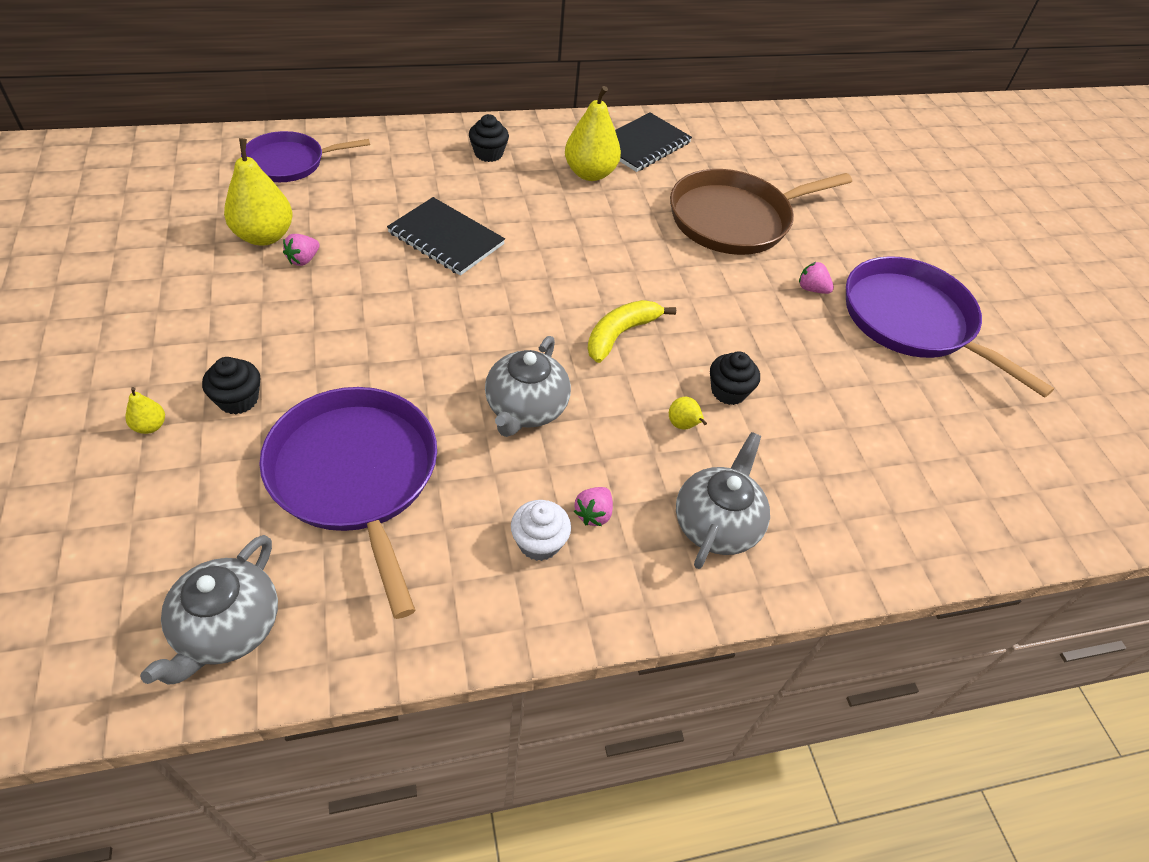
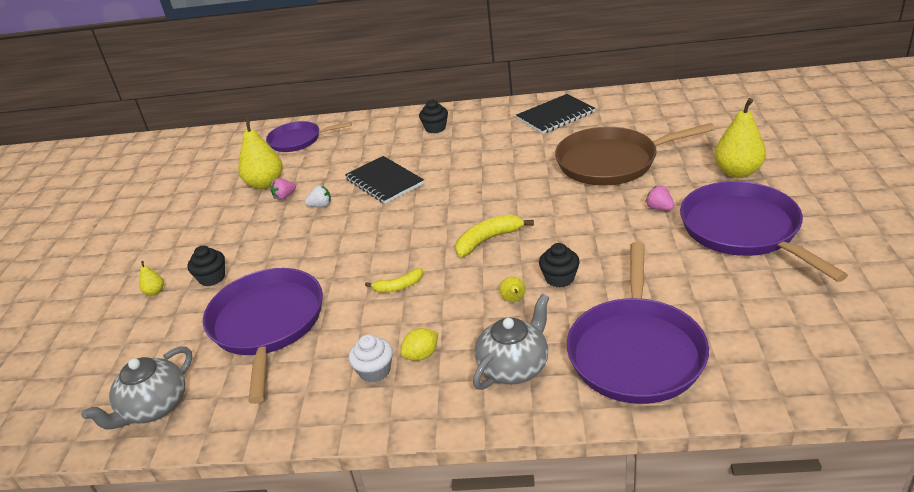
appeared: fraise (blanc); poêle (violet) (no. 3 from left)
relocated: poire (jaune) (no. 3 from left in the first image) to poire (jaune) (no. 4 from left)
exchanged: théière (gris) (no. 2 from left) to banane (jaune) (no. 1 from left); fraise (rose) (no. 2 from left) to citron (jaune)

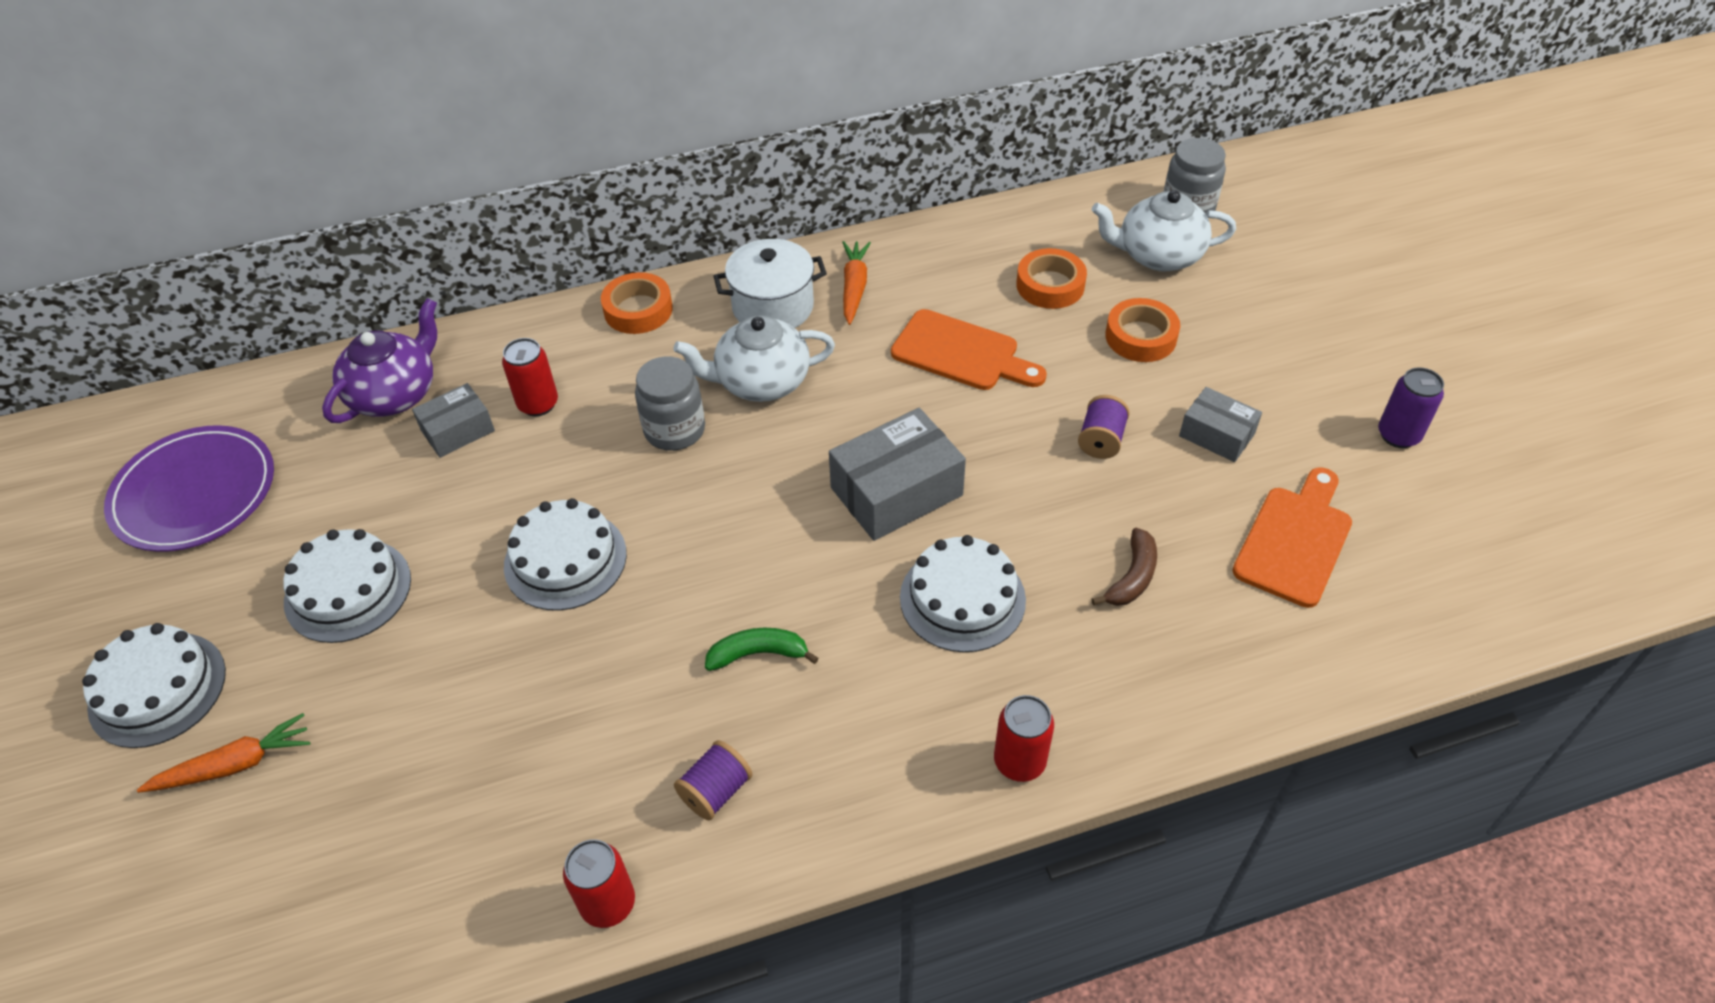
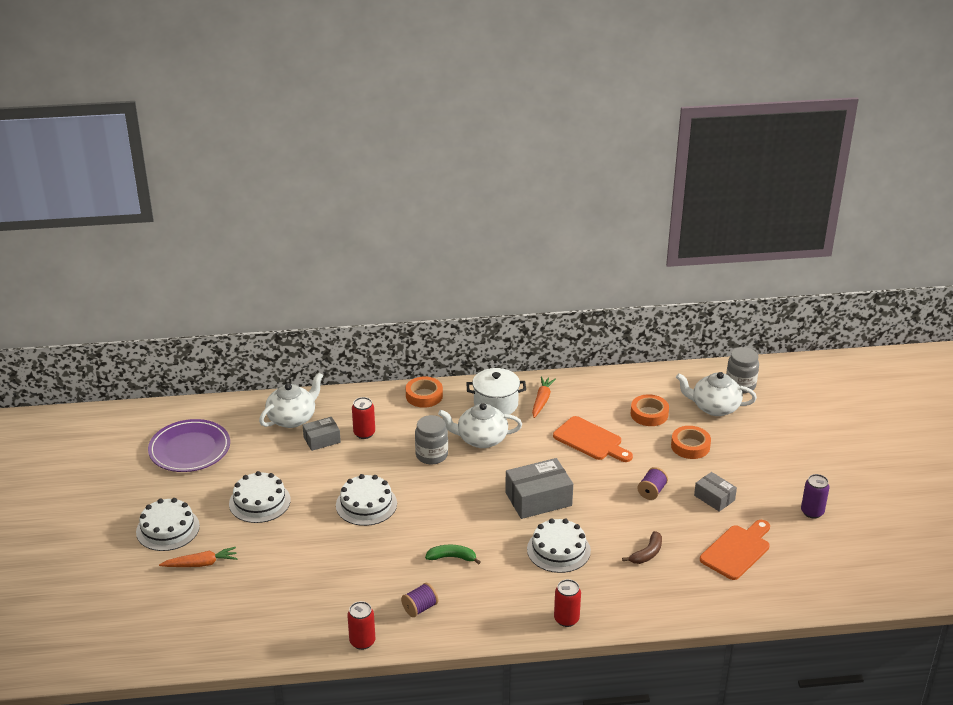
colour: théière (violet) to théière (blanc) (no. 1 from left)

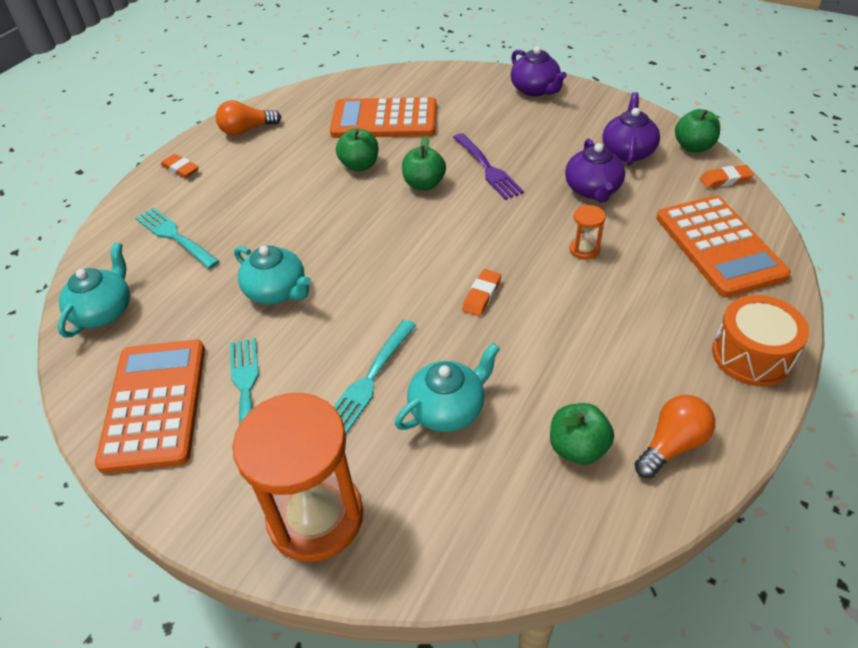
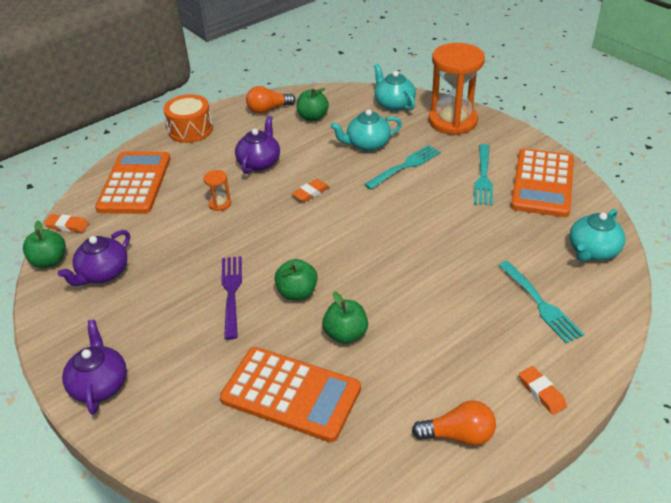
relocated: théière (violet) (no. 2 from left in the first image) to théière (violet) (no. 3 from left); théière (turquoise) (no. 2 from left)

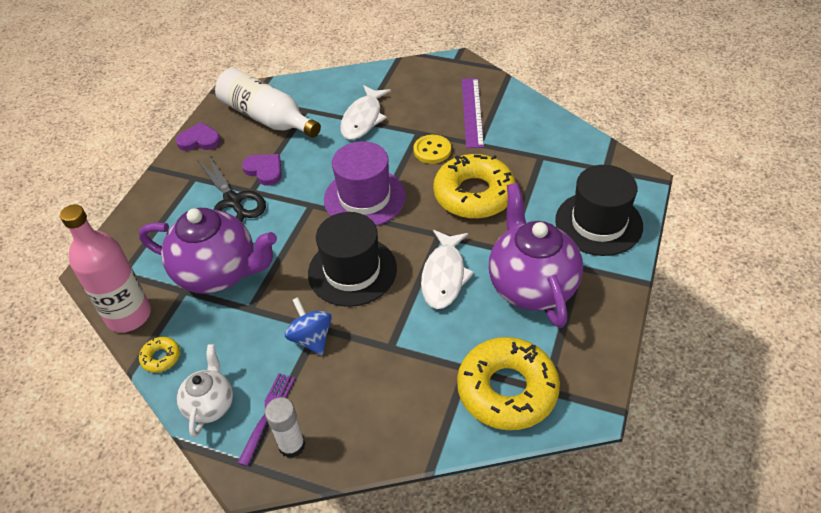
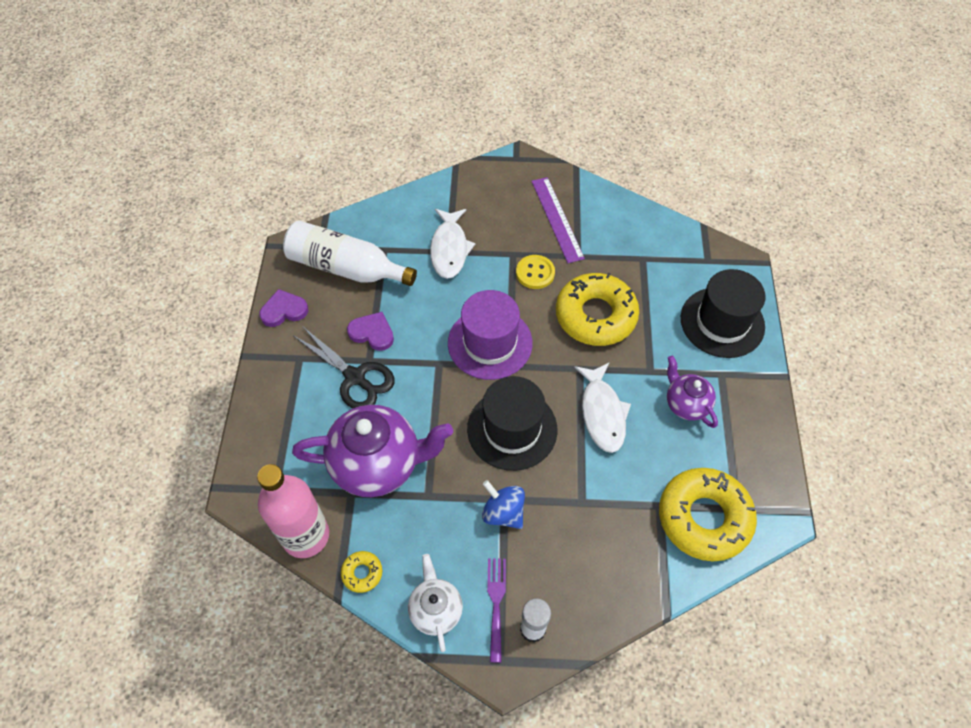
size: théière (violet) (no. 2 from left) x0.54

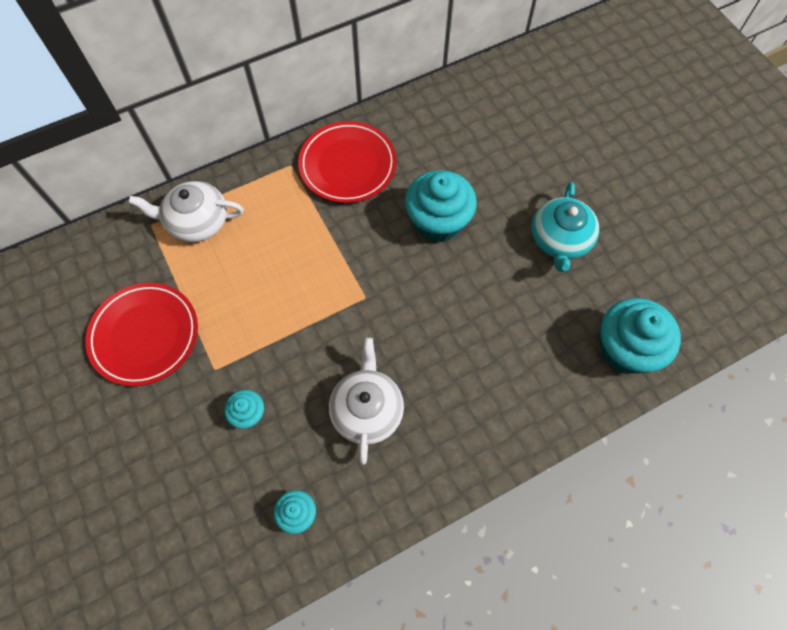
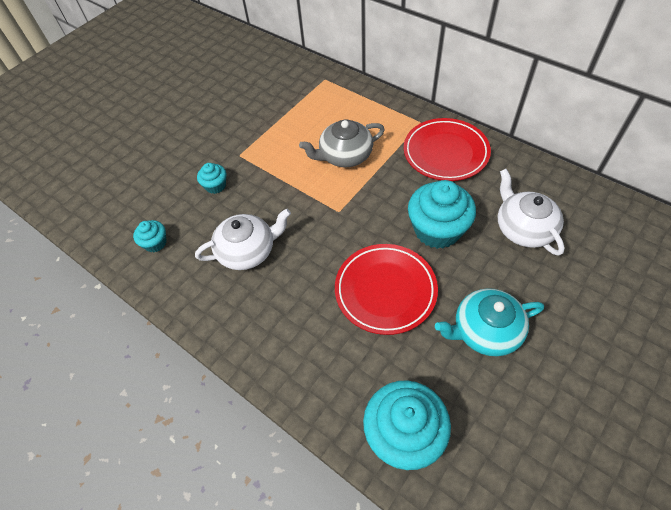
appeared: théière (gris)
relocated: assiette (rouge) (no. 1 from left); théière (blanc) (no. 1 from left in the first image) to théière (blanc) (no. 2 from left)

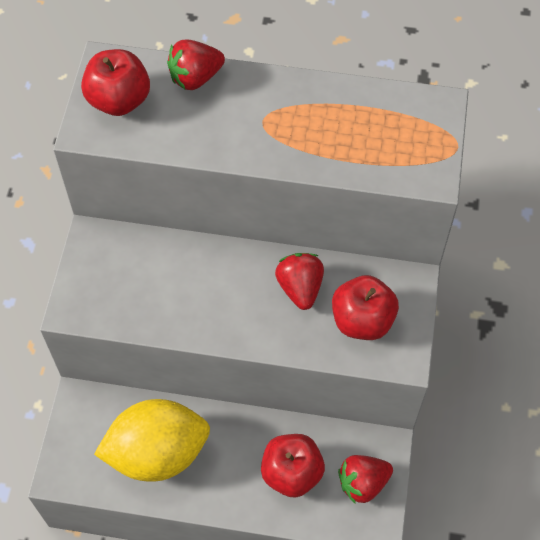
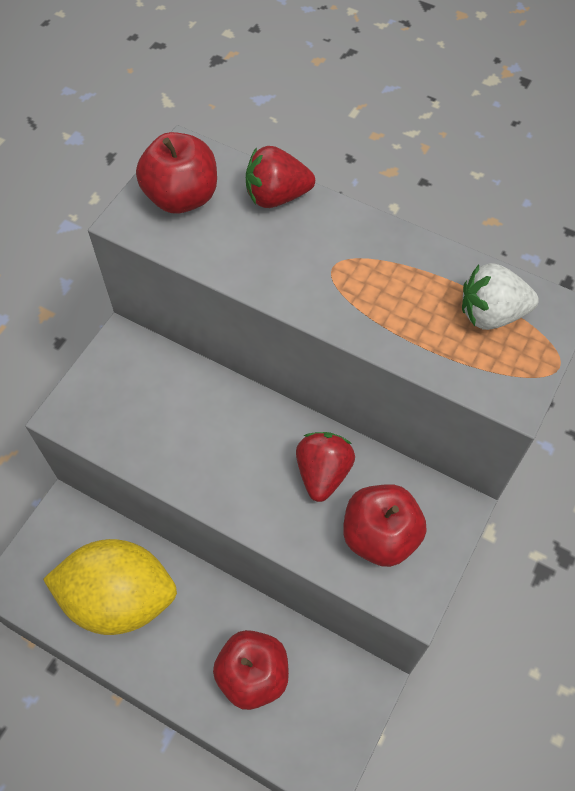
missing: fraise (rouge) (no. 3 from left)
appeared: fraise (blanc)

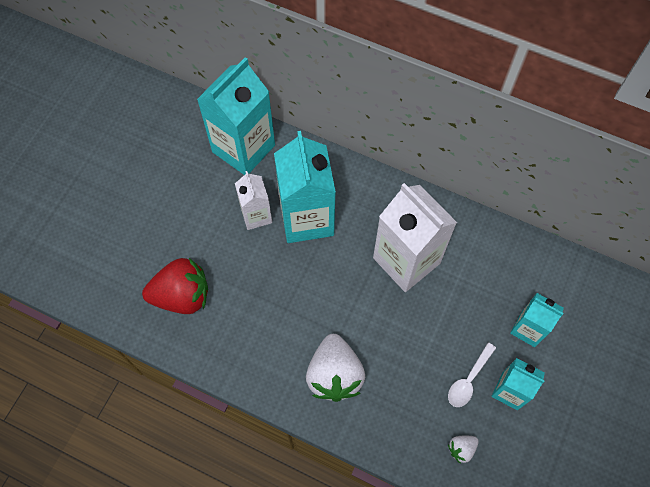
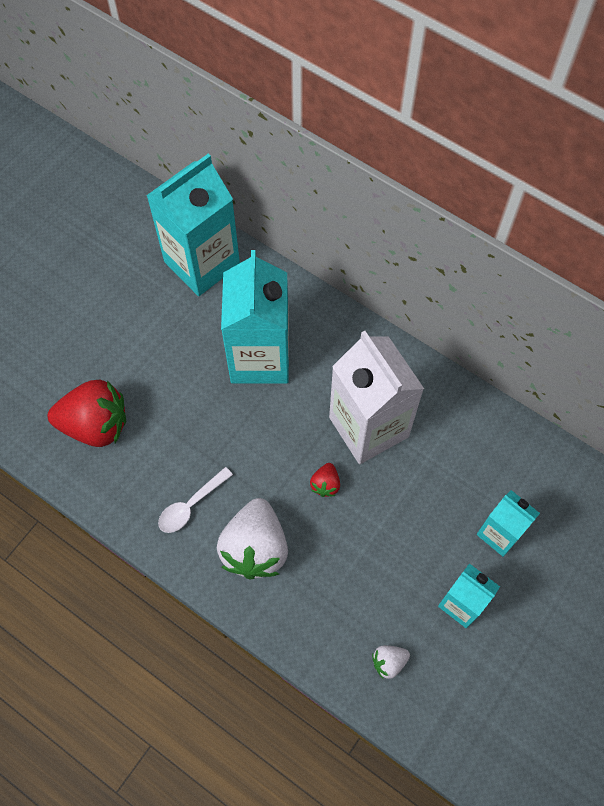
missing: brique de lait (blanc) (no. 1 from left)
appeared: fraise (rouge) (no. 2 from left)
relocated: cuillère (blanc)

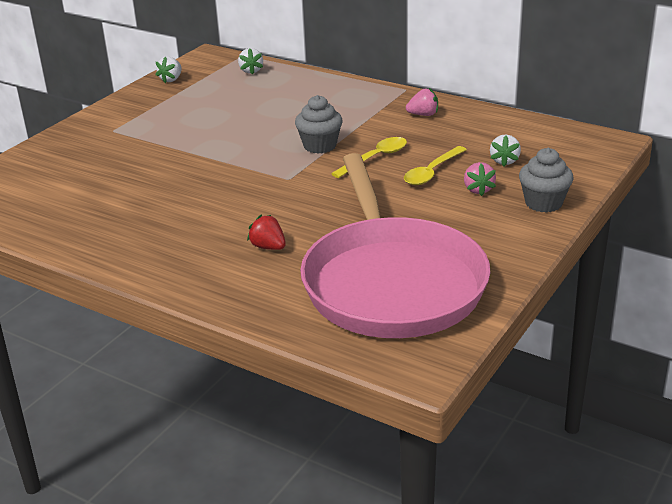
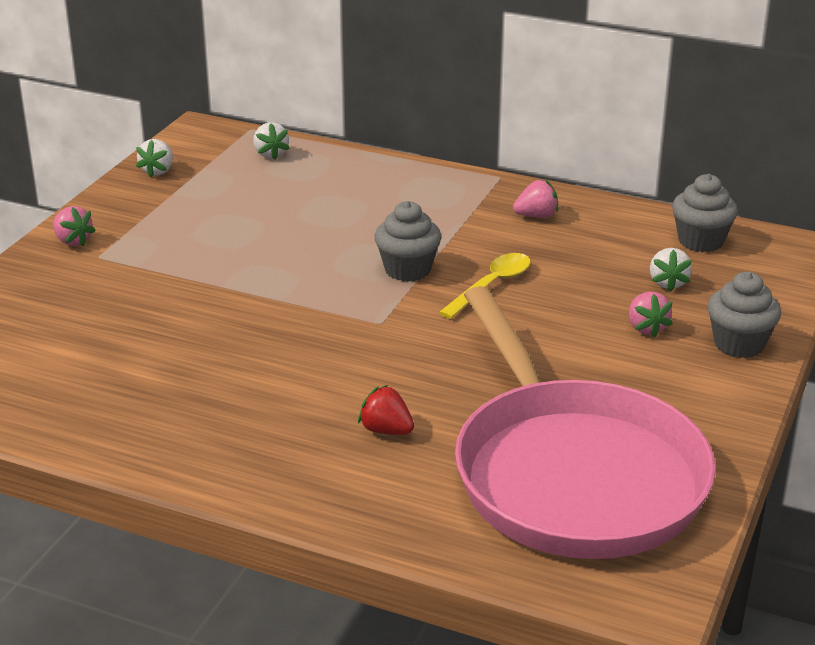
missing: cuillère (jaune) (no. 2 from left)
appeared: fraise (rose) (no. 1 from left); muffin (gris) (no. 2 from left)

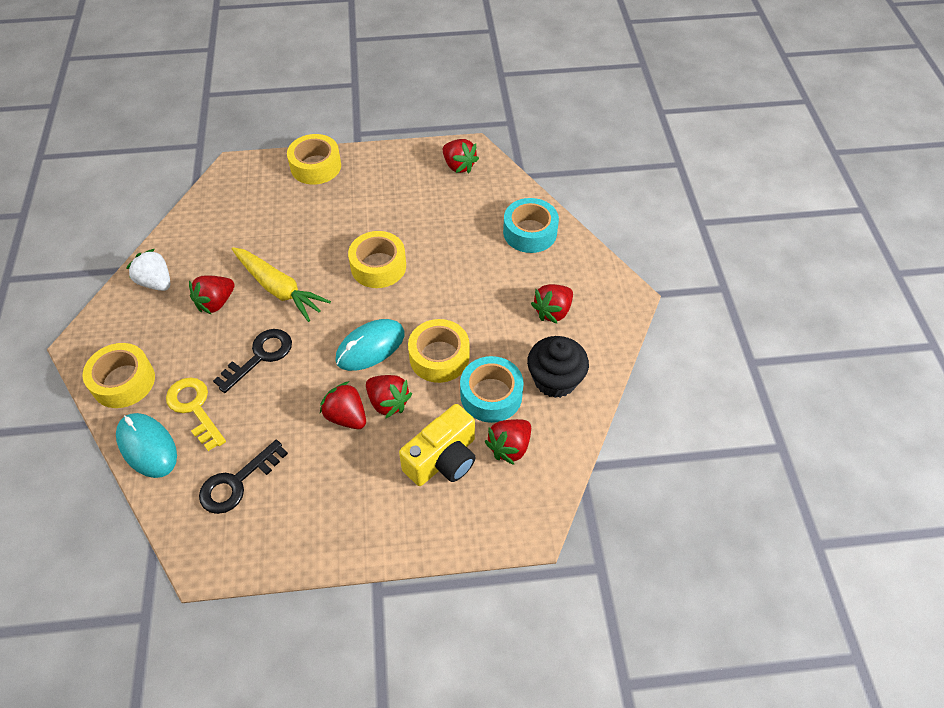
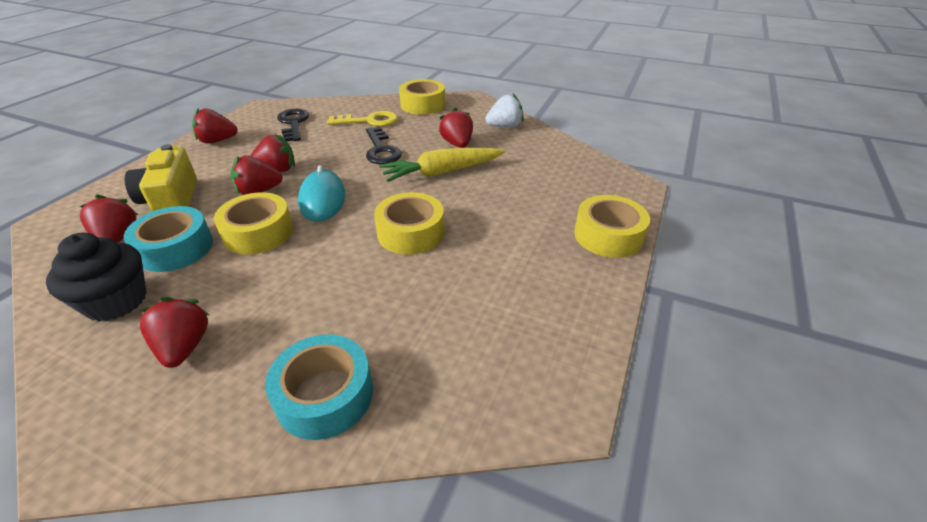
missing: souris (turquoise) (no. 1 from left)
relocated: fraise (rouge) (no. 4 from left in the first image) to fraise (rouge) (no. 3 from left)

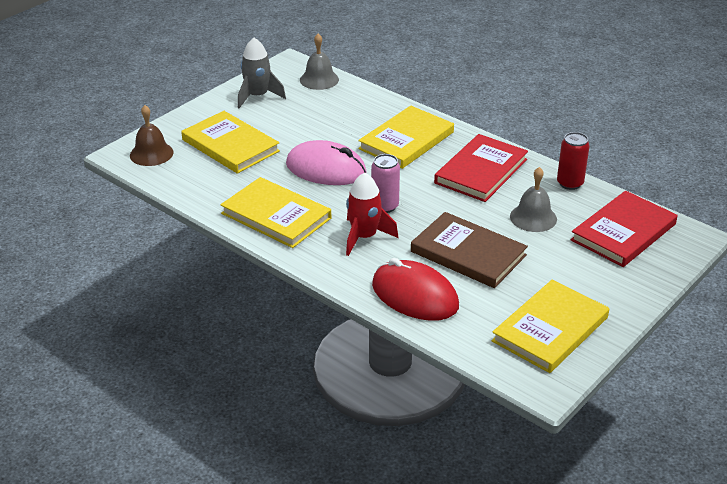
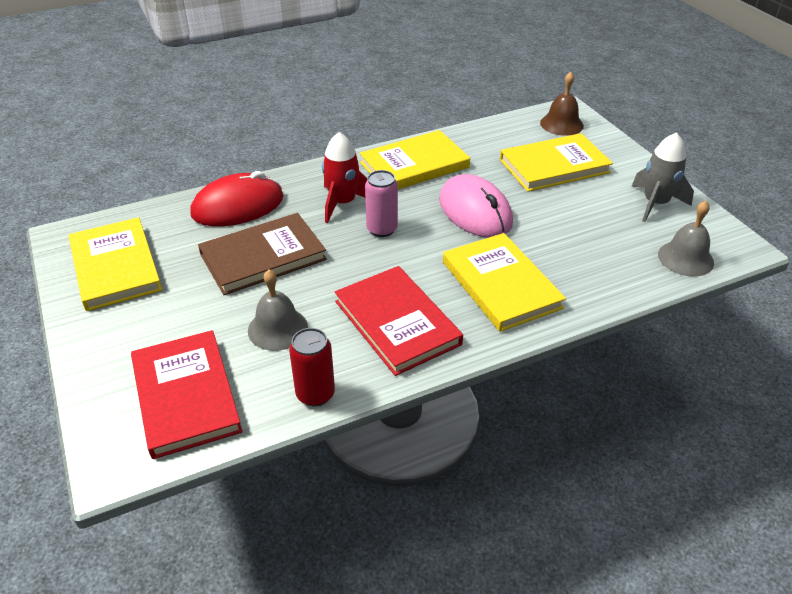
spun: souris (rose) 75 degrees counterclockwise

